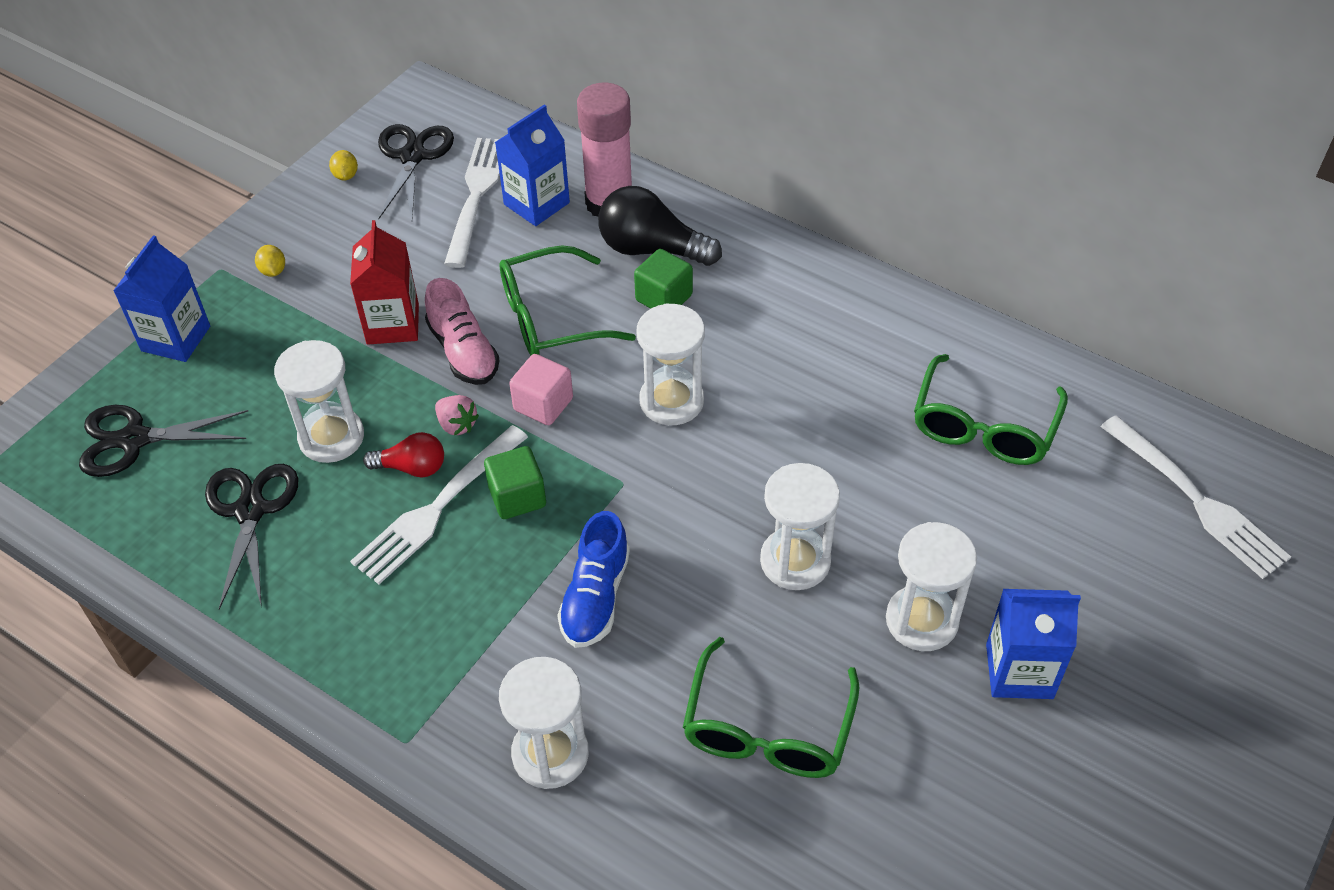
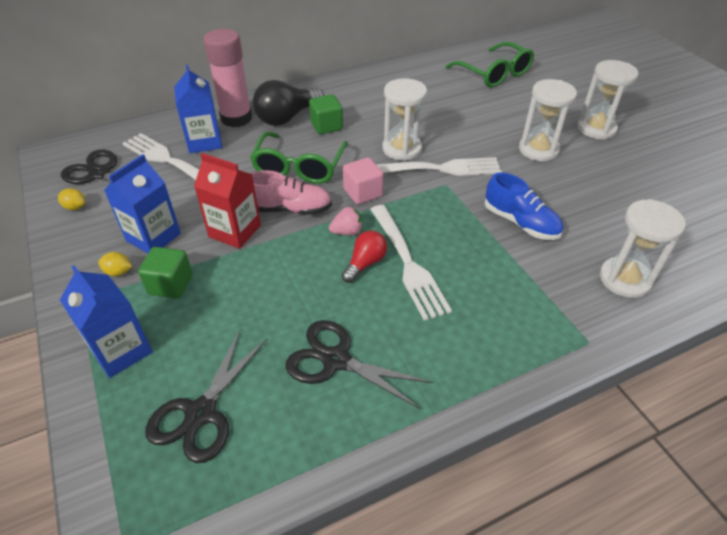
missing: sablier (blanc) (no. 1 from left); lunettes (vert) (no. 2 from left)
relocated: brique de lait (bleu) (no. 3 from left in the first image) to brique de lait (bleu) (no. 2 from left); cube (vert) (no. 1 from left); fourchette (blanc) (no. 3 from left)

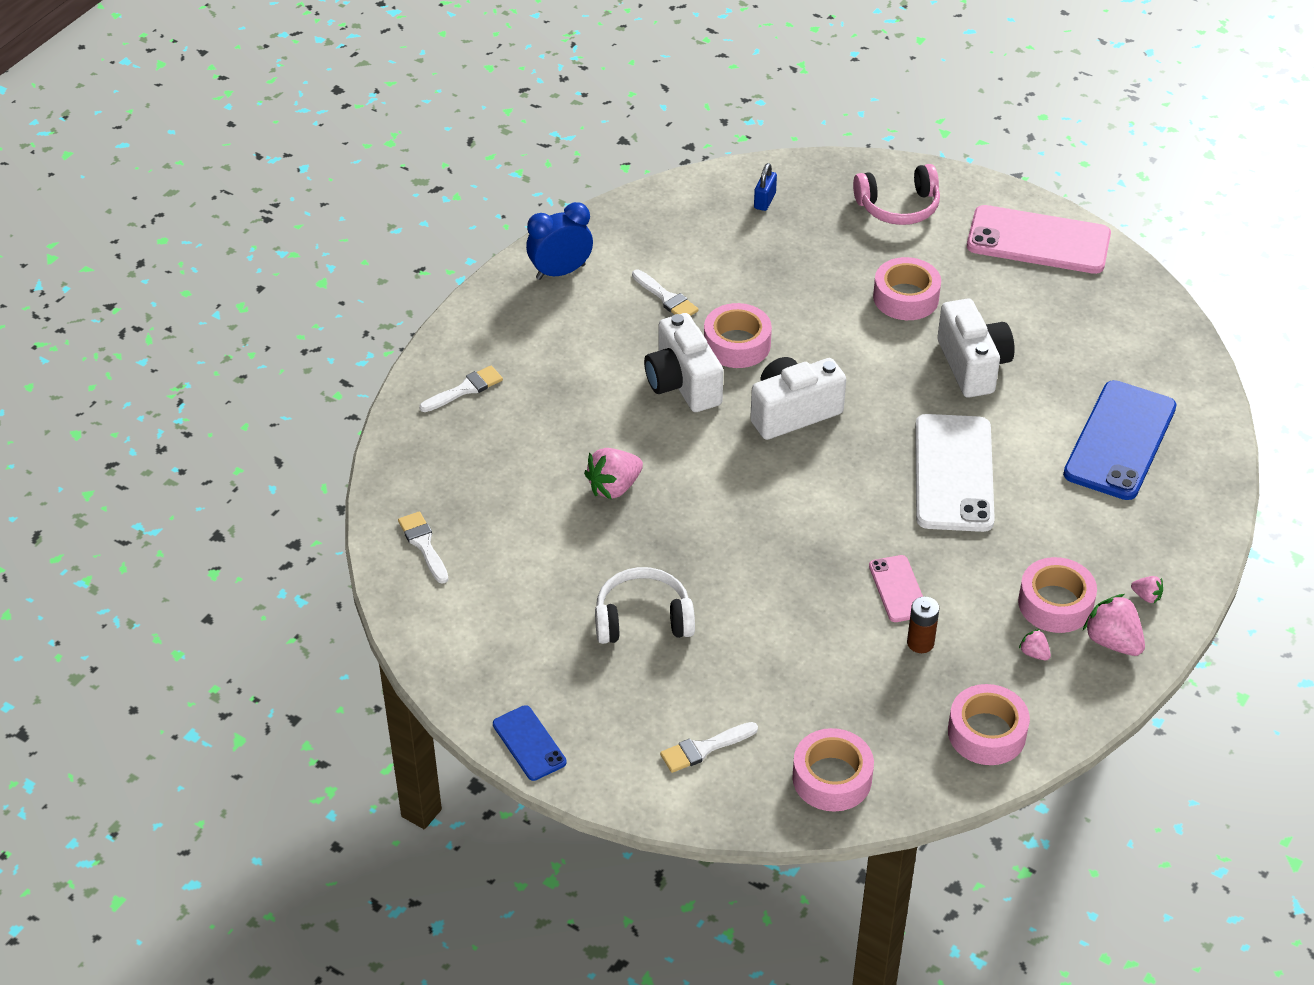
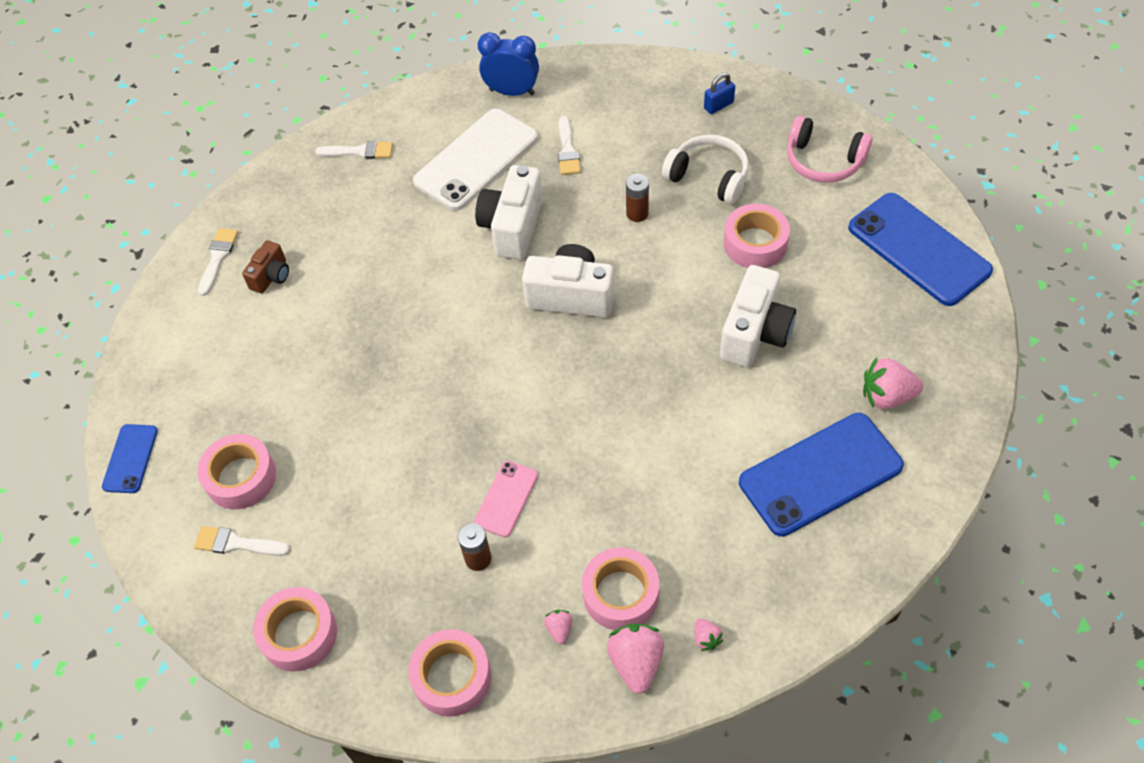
appeared: appareil photo (marron); pile (marron) (no. 2 from left)
relocated: ruban adhésif (rose) (no. 1 from left); téléphone (blanc); casque audio (blanc); fraise (rose) (no. 1 from left in the first image) to fraise (rose) (no. 4 from left)
colour: téléphone (rose) (no. 2 from left) to téléphone (bleu) (no. 3 from left)

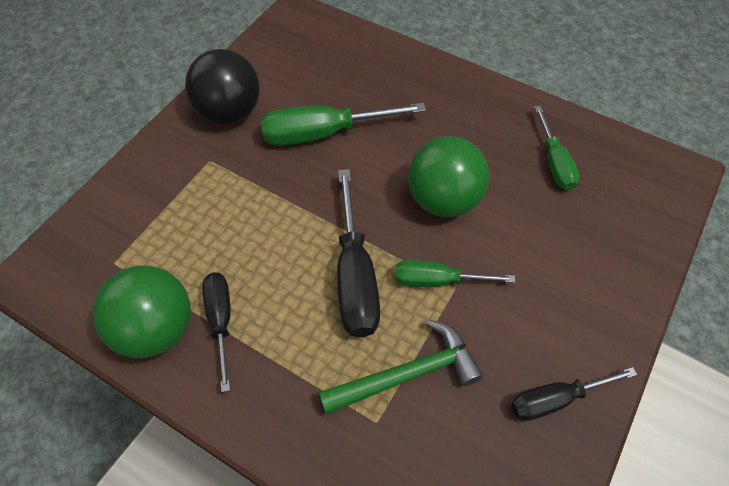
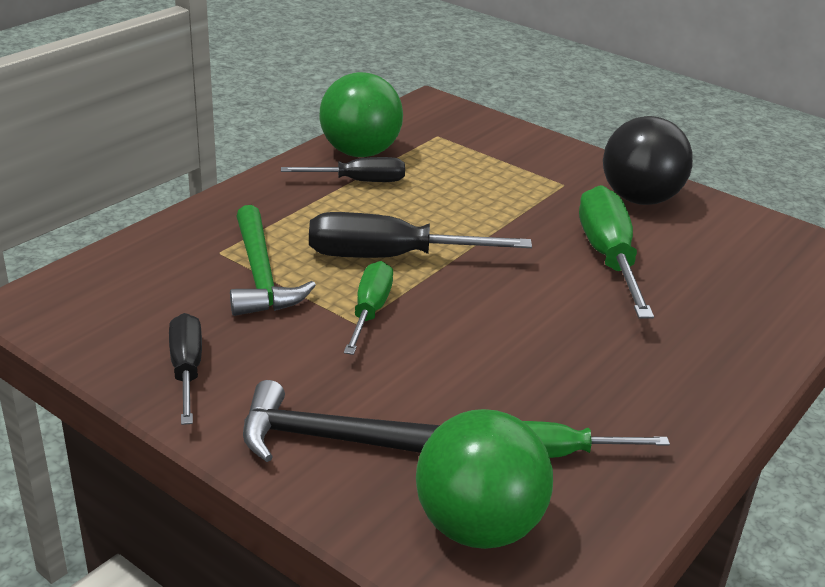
appeared: marteau (noir)
relocated: balle (vert) (no. 2 from left)

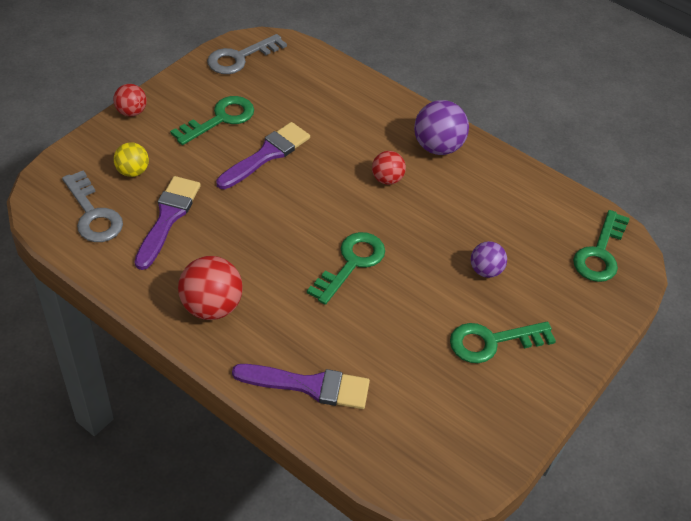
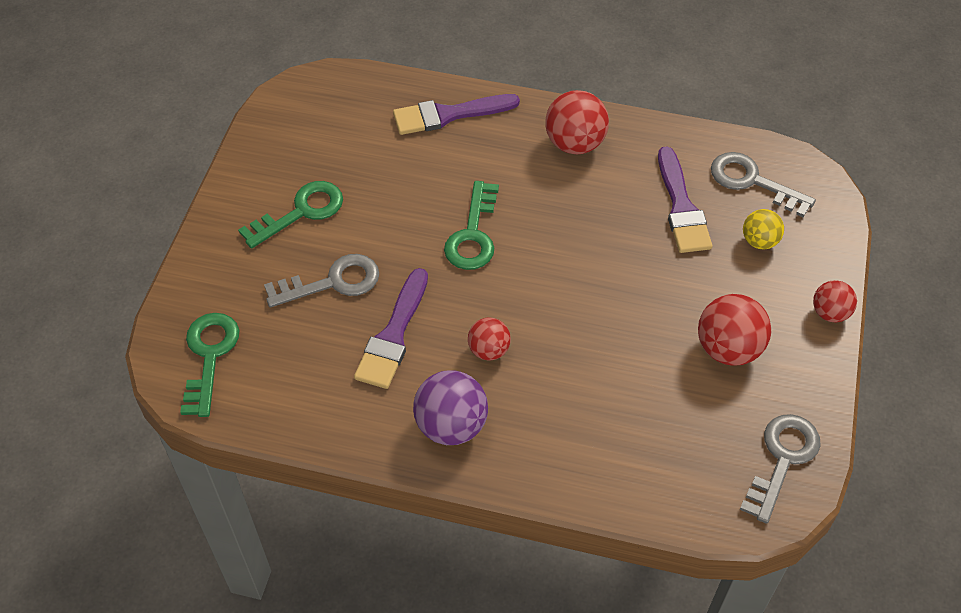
relocated: pinceau (violet) (no. 2 from left in the first image) to pinceau (violet) (no. 1 from left)
exchanged: balle (violet) (no. 2 from left) to clé (gris) (no. 1 from left); clé (vert) (no. 1 from left) to balle (rouge) (no. 3 from left)

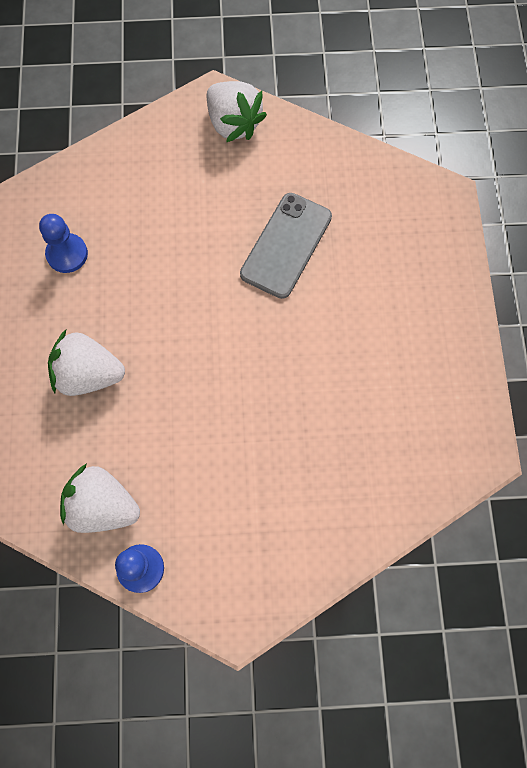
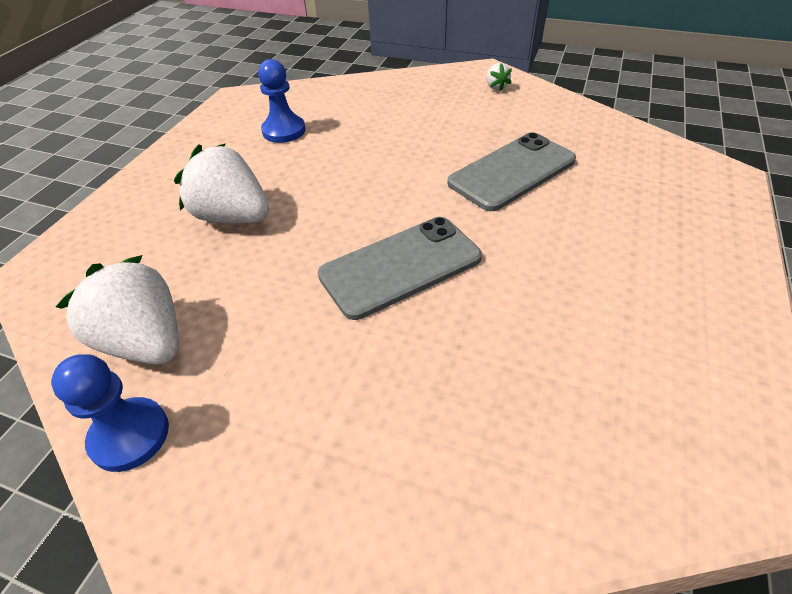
appeared: téléphone (gris) (no. 1 from left)
size: fraise (blanc) (no. 3 from left) x0.44

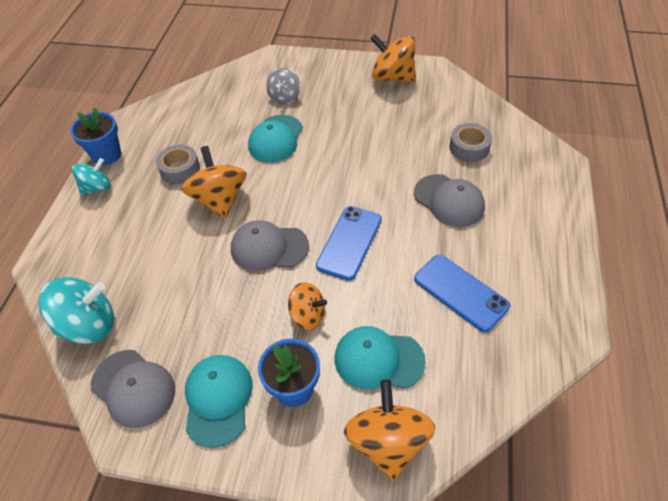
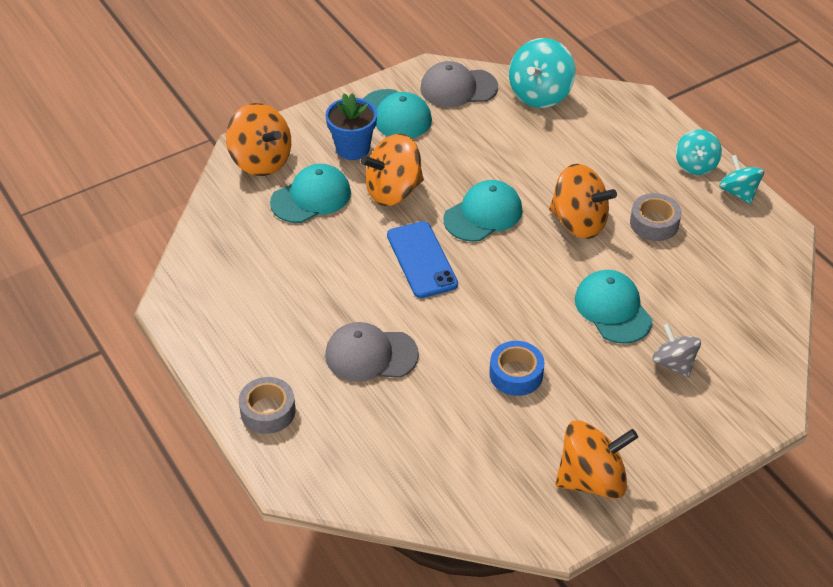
missing: téléphone (bleu) (no. 2 from left)
appeared: ruban adhésif (bleu)
relocated: ruban adhésif (gris) (no. 2 from left in the first image) to ruban adhésif (gris) (no. 1 from left)
exchanged: pot de fleurs (bleu) (no. 1 from left) to toupie (turquoise) (no. 3 from left)
colour: casquette (gris) (no. 2 from left) to casquette (turquoise) (no. 3 from left)
size: toupie (orange) (no. 2 from left) x1.60

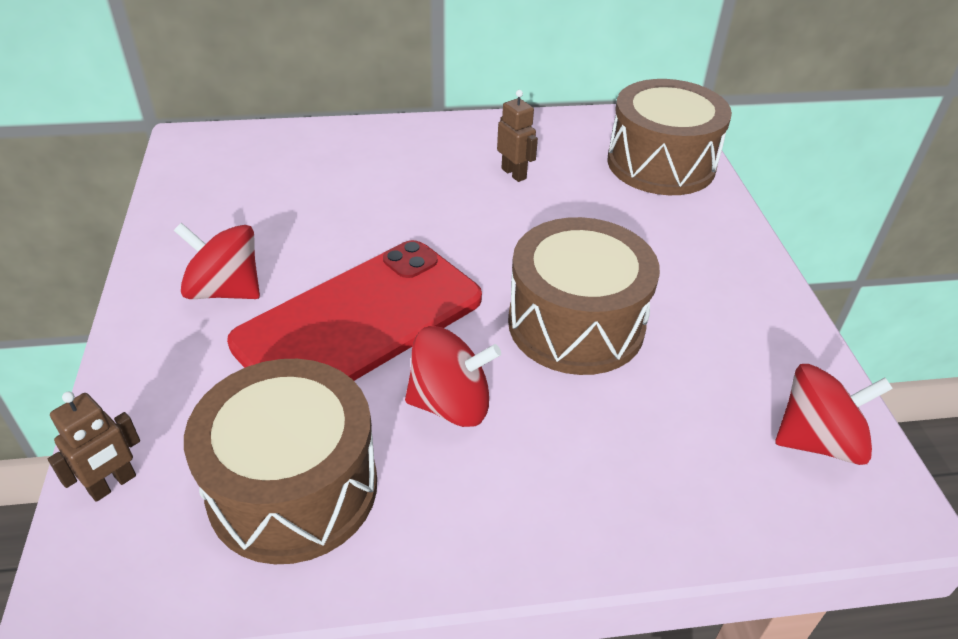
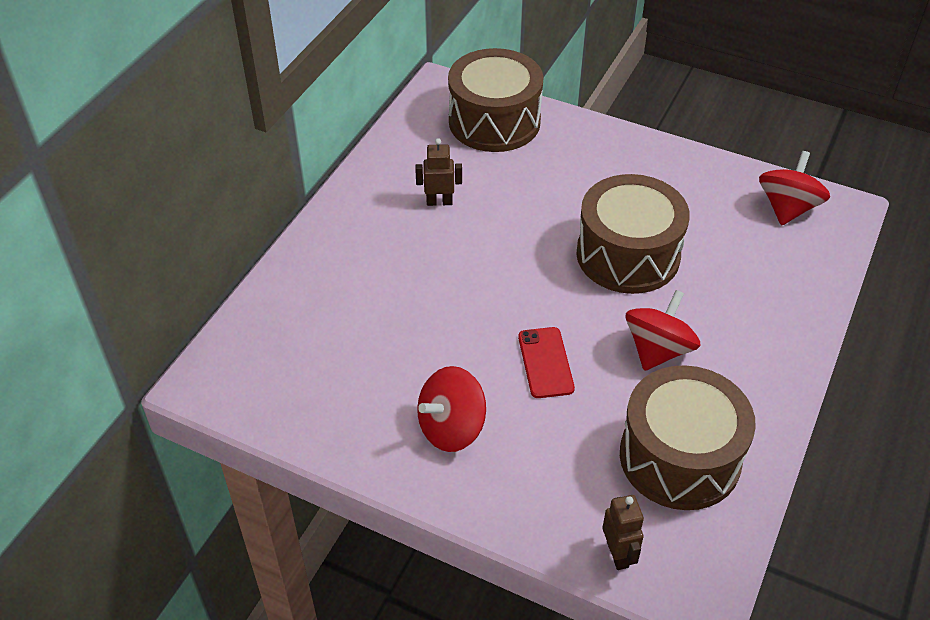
size: téléphone (rouge) x0.43

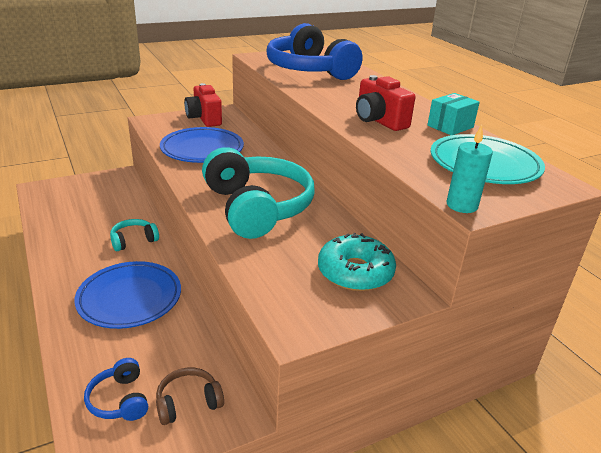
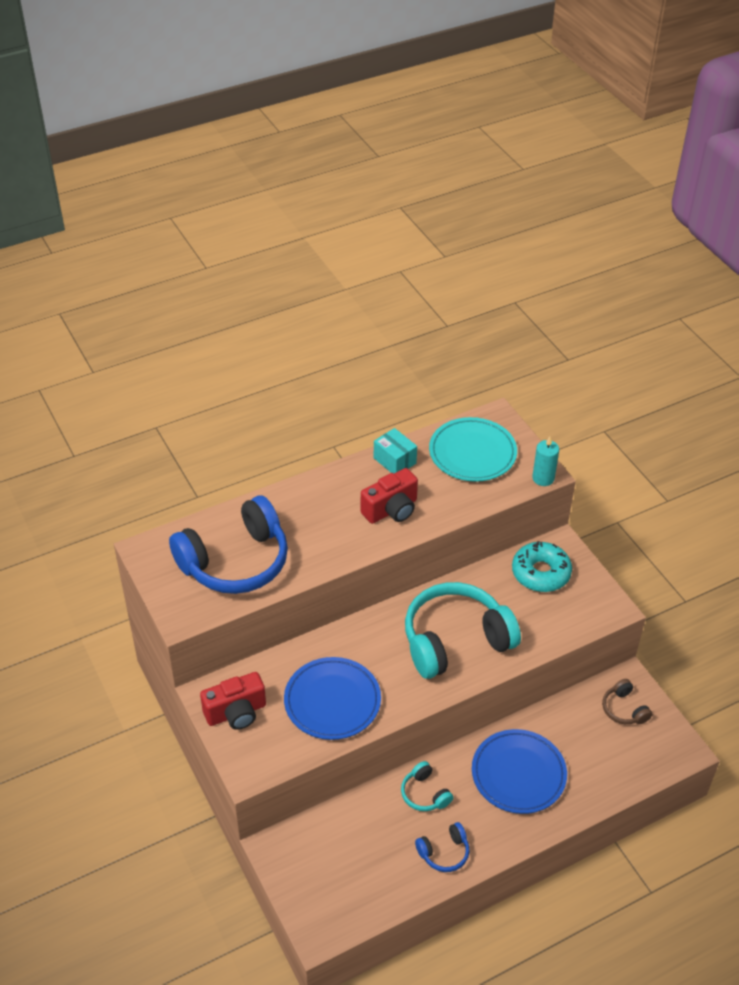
relocated: casque audio (bleu) (no. 1 from left in the first image) to casque audio (bleu) (no. 2 from left)

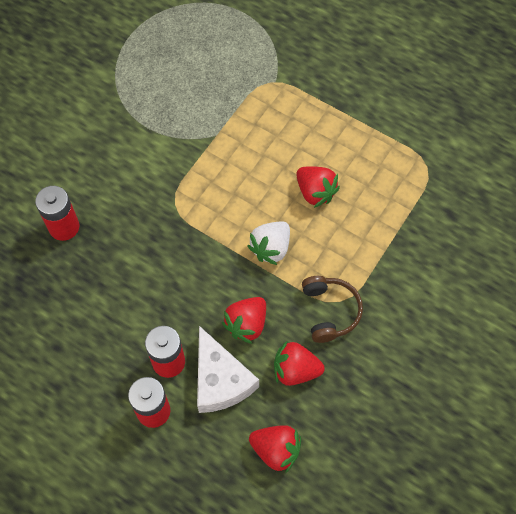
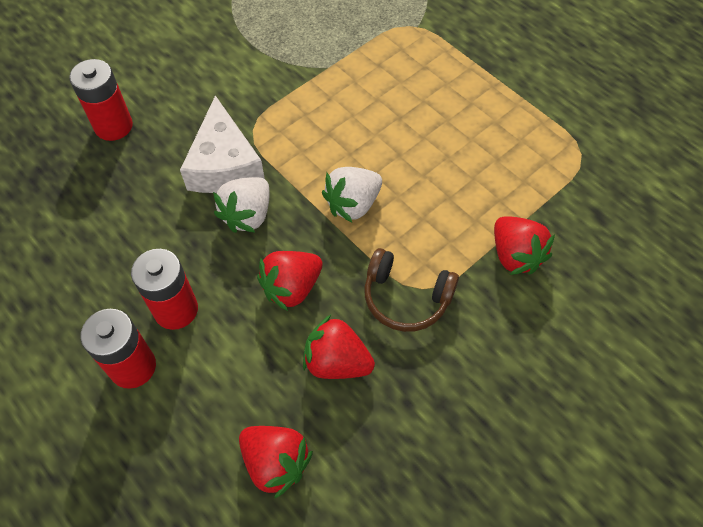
appeared: fraise (blanc) (no. 1 from left)
relocated: fromage (blanc); fraise (rouge) (no. 4 from left)
spun: casque audio (marron) 105 degrees clockwise

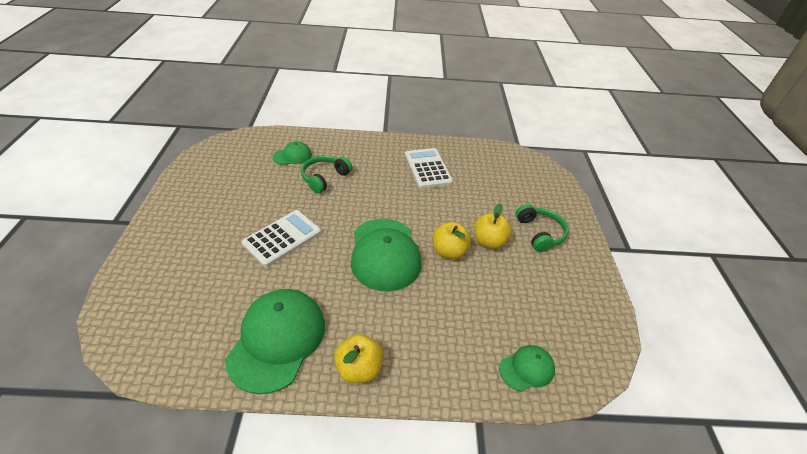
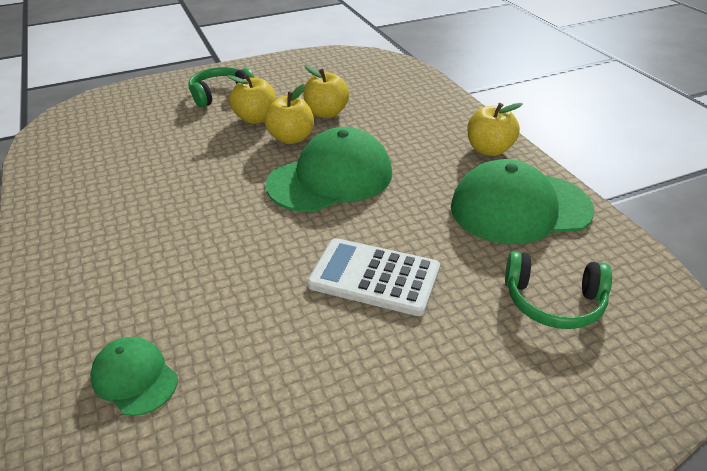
missing: calculatrice (blanc) (no. 2 from left); casquette (vert) (no. 4 from left)
appeared: pomme (jaune) (no. 3 from left)
relocated: casque audio (vert) (no. 1 from left in the first image) to casque audio (vert) (no. 2 from left)

